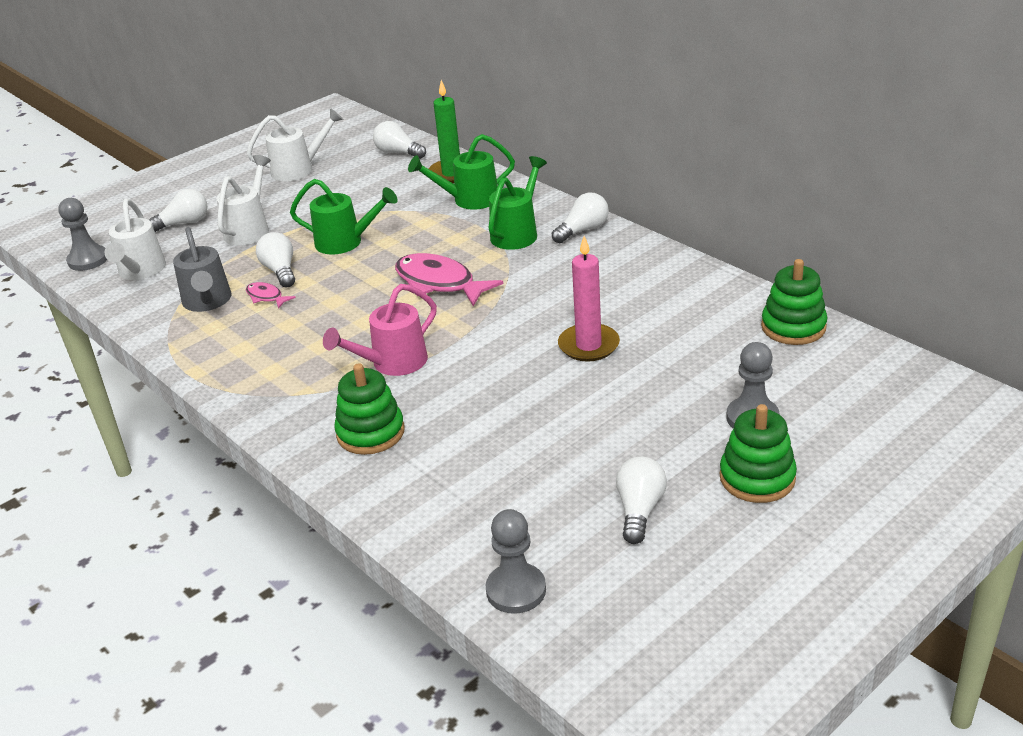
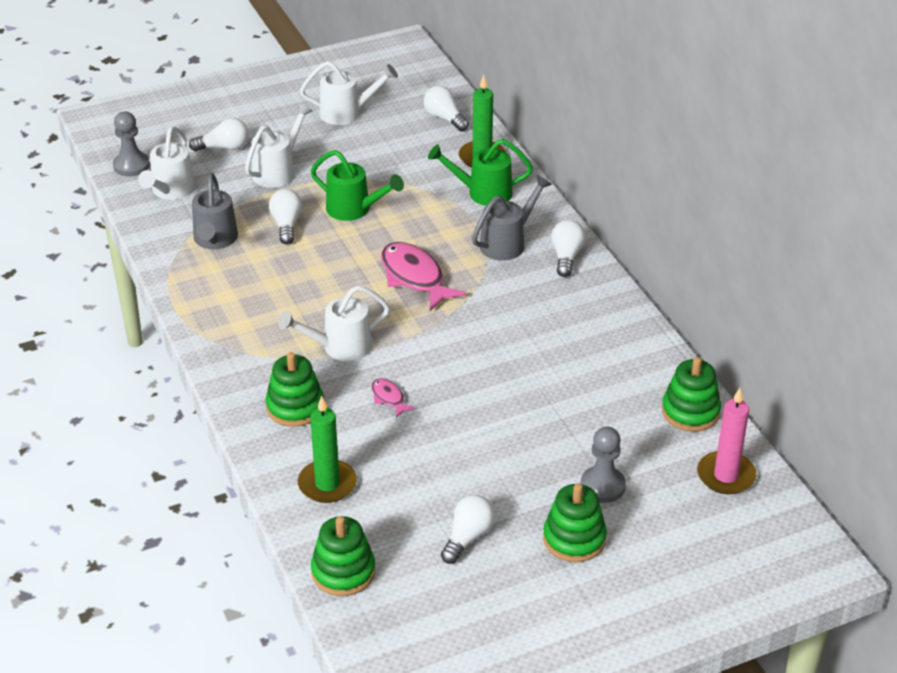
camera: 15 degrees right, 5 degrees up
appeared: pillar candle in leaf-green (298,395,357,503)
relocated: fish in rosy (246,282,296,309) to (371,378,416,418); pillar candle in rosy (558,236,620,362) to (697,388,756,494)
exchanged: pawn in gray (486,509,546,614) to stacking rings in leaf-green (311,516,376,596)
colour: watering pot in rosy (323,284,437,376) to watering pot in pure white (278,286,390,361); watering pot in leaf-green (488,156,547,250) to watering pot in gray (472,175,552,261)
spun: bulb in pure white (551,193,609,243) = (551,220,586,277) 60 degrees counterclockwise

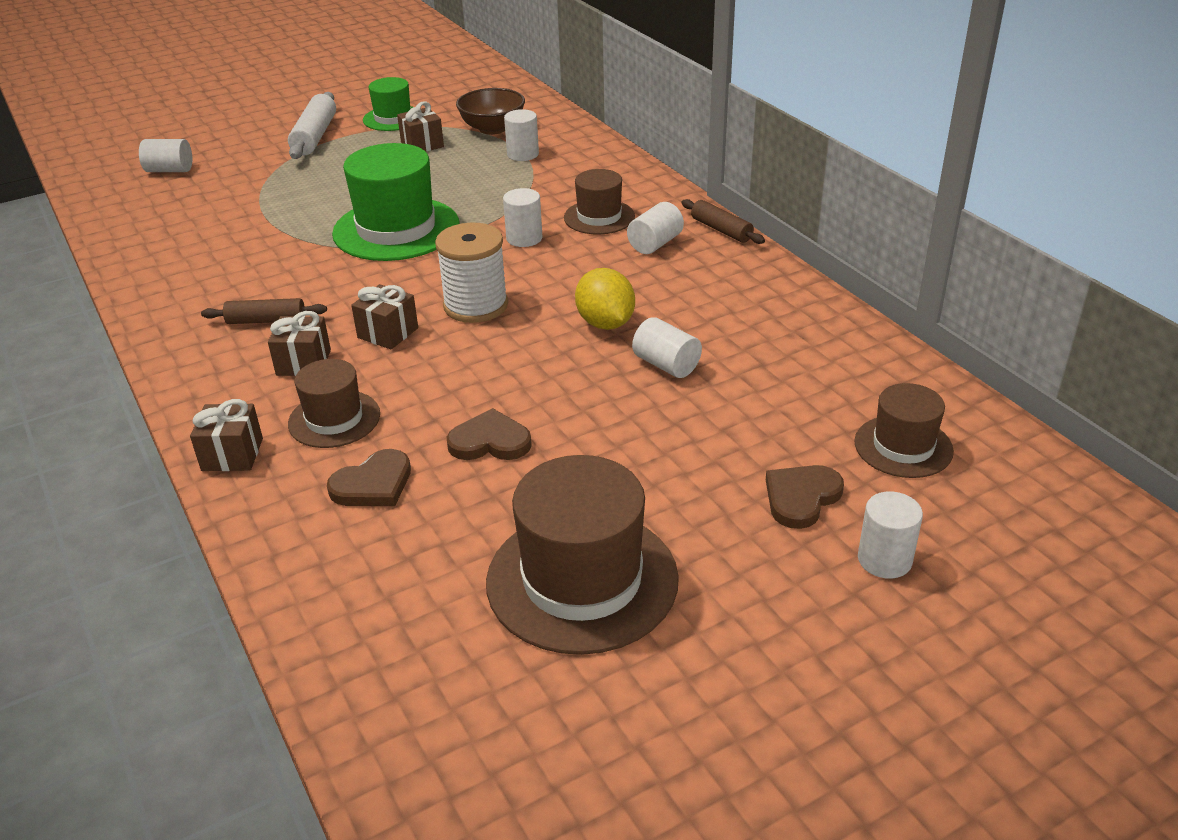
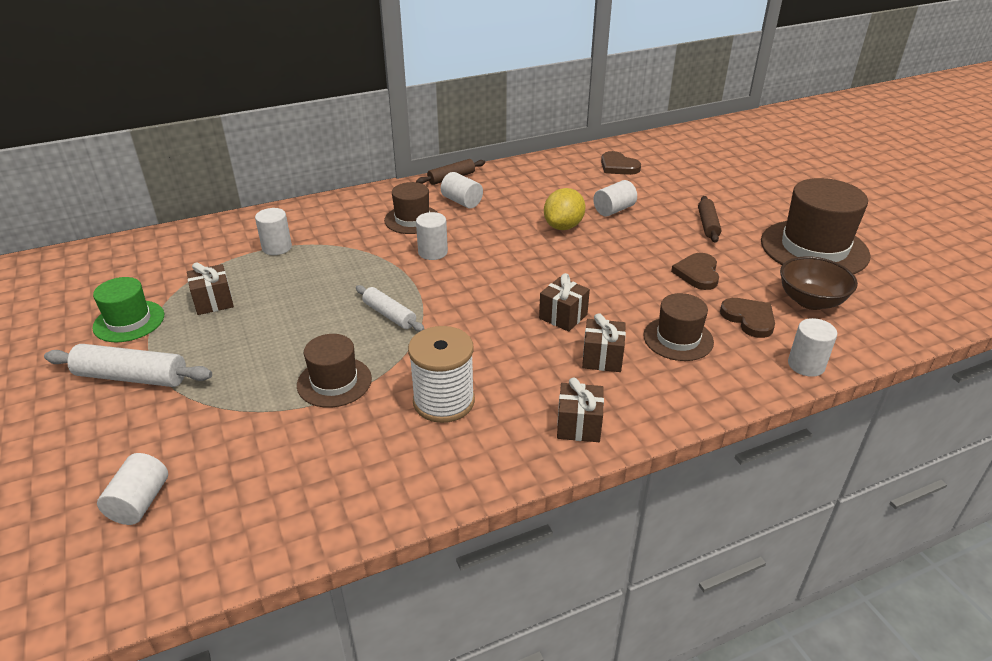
camera: 85 degrees left, 0 degrees up
relocated: present in brown (190,399,263,471) to (557,377,604,442); rolling pin in brown (201,298,327,324) to (698,196,721,243); bobbin in pure white (435,223,508,323) to (408,326,475,423); deep dish in brown (456,88,525,135) to (780,256,858,310); heart shape in brown (766,465,844,529) to (601,151,641,175); tall hat in brown (854,383,954,478) to (297,334,372,408); cylinder shape in pure white (858,491,923,579) to (788,318,837,377)
exchanged: tall hat in leaf-green (332,143,459,261) to rolling pin in pure white (356,285,424,332)
spun: toy lemon in bright yellow (575,268,635,330) = (544,188,586,230) 45 degrees counterclockwise

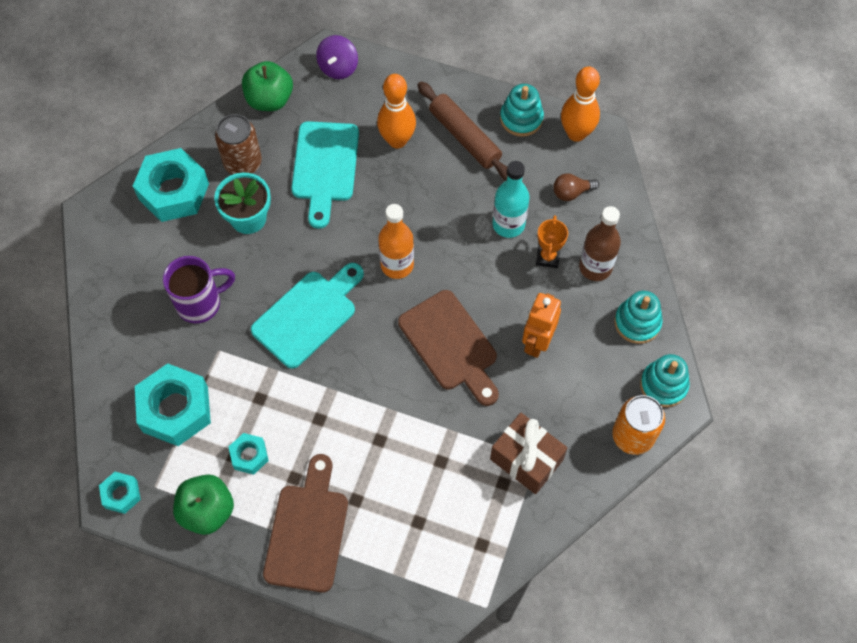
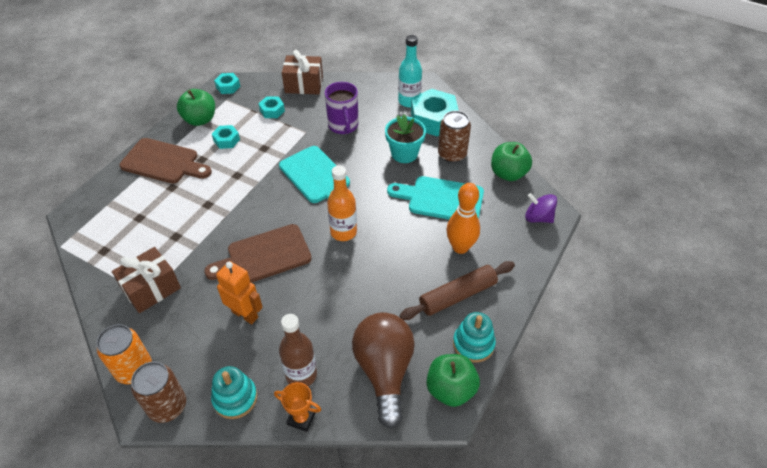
camera: 100 degrees right, 15 degrees down
appeared: present in brown (282,50,323,95)
relocated: bottle in aqua (492,161,530,238) to (398,35,422,107); trophy in orange (536,215,568,268) to (274,382,321,432)
exchanged: tenpin in orange (561,66,600,142) to apple fruit in leaf-green (427,354,480,407); stacking rings in aqua (640,354,690,407) to can in brown (131,362,186,423)
size: hexagon nut in aqua (135,363,211,446) = (259,96,285,118) x0.51; bulb in brown (553,173,599,201) = (352,312,415,429) x2.31

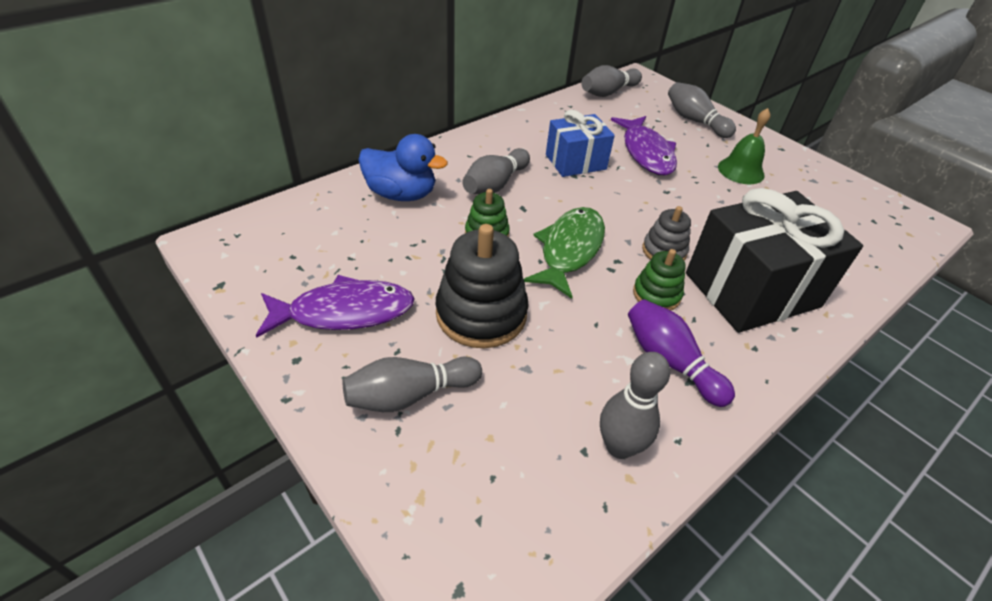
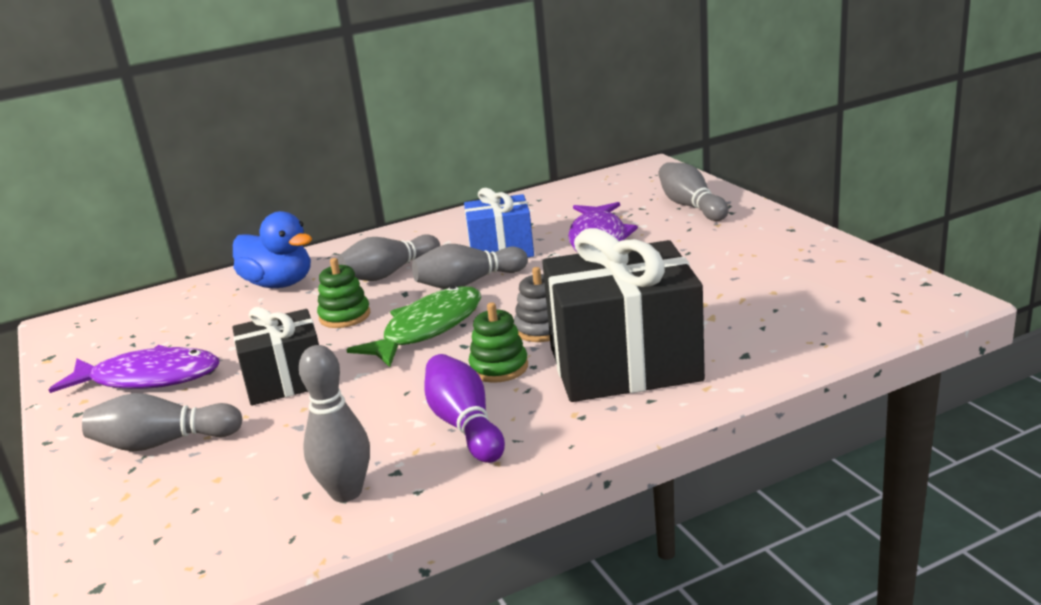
camera: 20 degrees right, 20 degrees down
missing: bell in leaf-green (718,108,770,184)
relocated: tenpin in gray (581,65,642,97) to (412,244,528,289)
exchanged: stacking rings in ebony (436,224,529,348) to present in ebony (232,307,319,406)

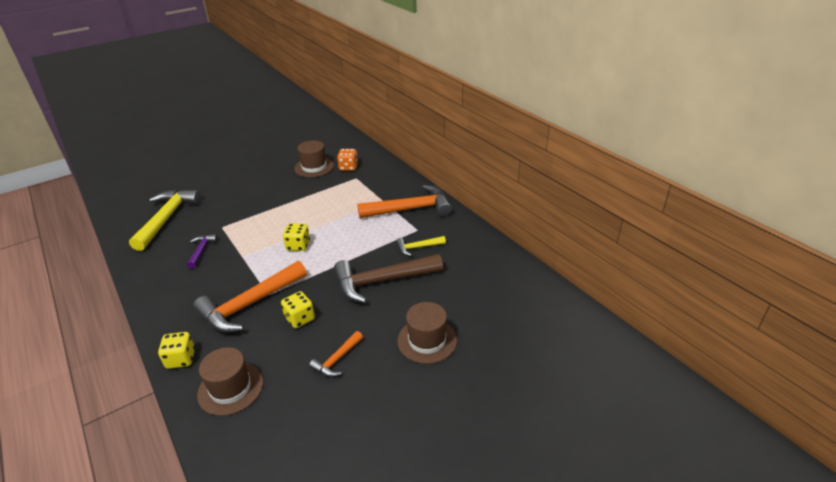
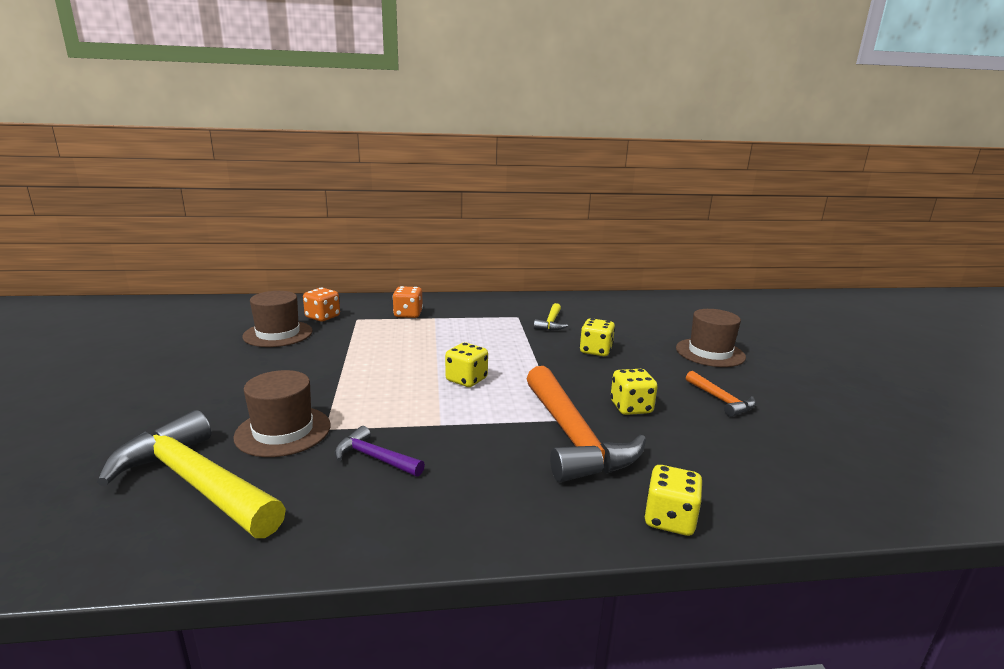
camera: 65 degrees left, 15 degrees down
missing: carpenter's hammer in orange (357,185,452,218)
appeared: game die in orange (392,286,423,318)
relocated: tall hat in brown (197,347,263,416) to (233,370,331,457)
exchanged: carpenter's hammer in brown (334,254,443,303) to game die in bright yellow (580,318,615,356)

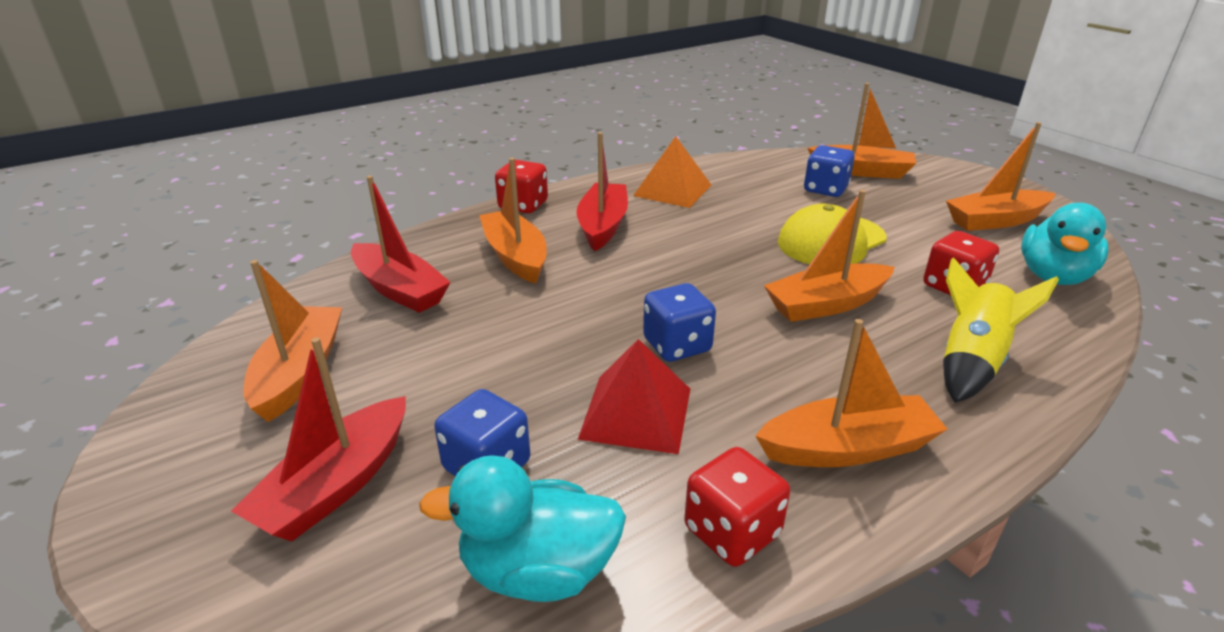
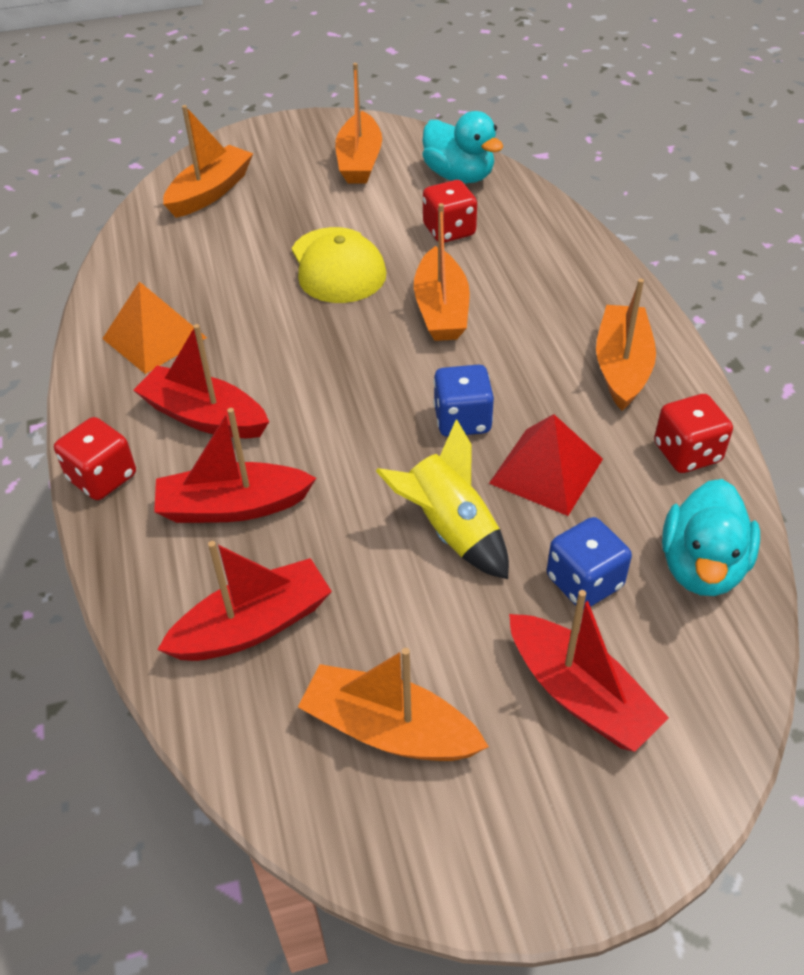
camera: 70 degrees left, 15 degrees up
missing: game die in cobalt (804,145,855,197)
relocated: spaceship in bright yellow (943,257,1059,403) to (376,419,509,579)
colour: sailboat in orange (479,158,547,284) to sailboat in scarlet (154,408,316,523)

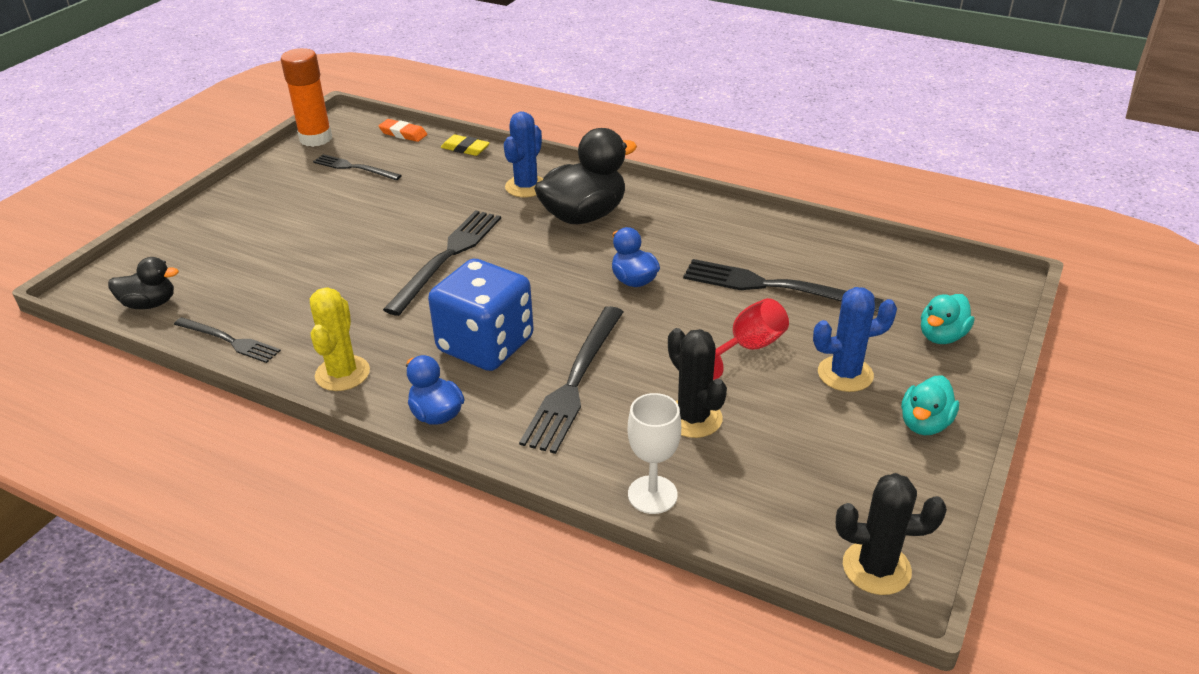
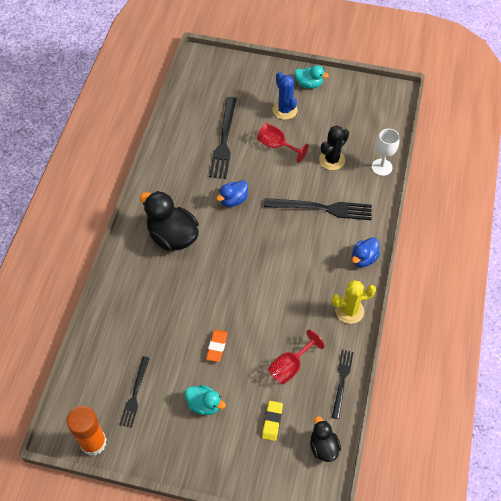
camera: 105 degrees left, 20 degrees up
missing: table fork in ebony (383,210,501,316); game die in cobalt (428,259,534,371); cactus in cobalt (504,112,543,197); cactus in ebony (836,473,947,595)
appeared: chalice in scarlet (268,330,325,384)
relocated: eraser in orange (379,119,427,142) to (206,330,228,362); eraser in bright yellow (441,135,490,156) to (262,401,283,441); toy duck in aqua (921,294,974,344) to (185,385,226,415)

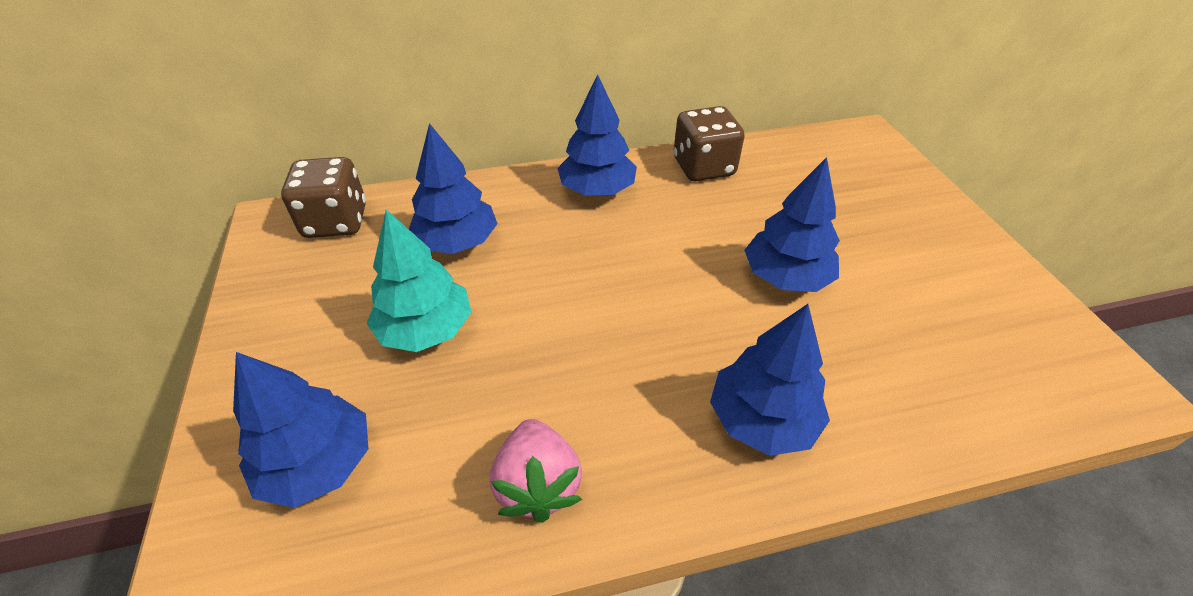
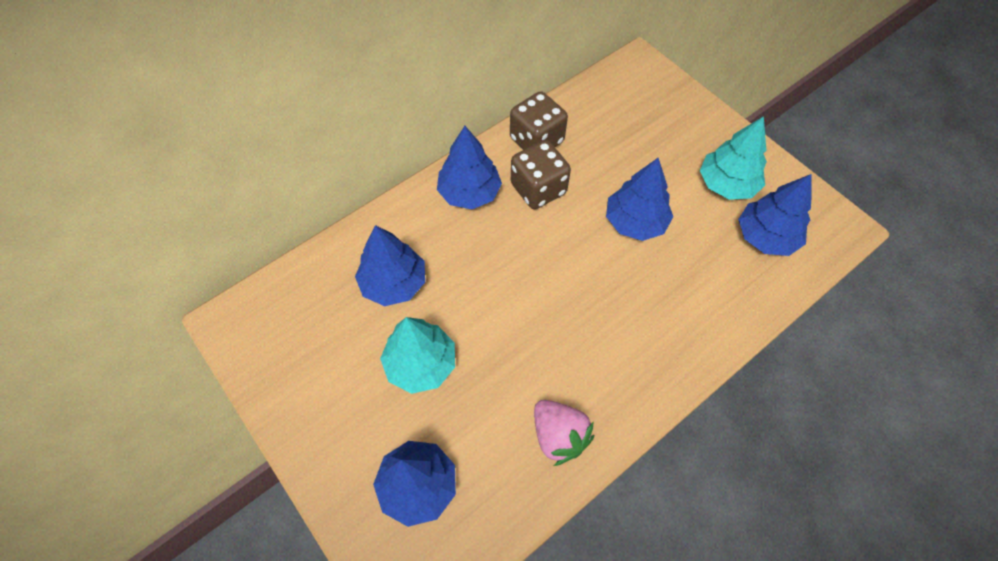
camera: 25 degrees left, 15 degrees up
appeared: toy tree in aqua (700,116,767,200)
relocated: game die in brown (281,157,366,238) to (511,140,571,209); toy tree in cobalt (710,304,830,456) to (738,174,811,256)

